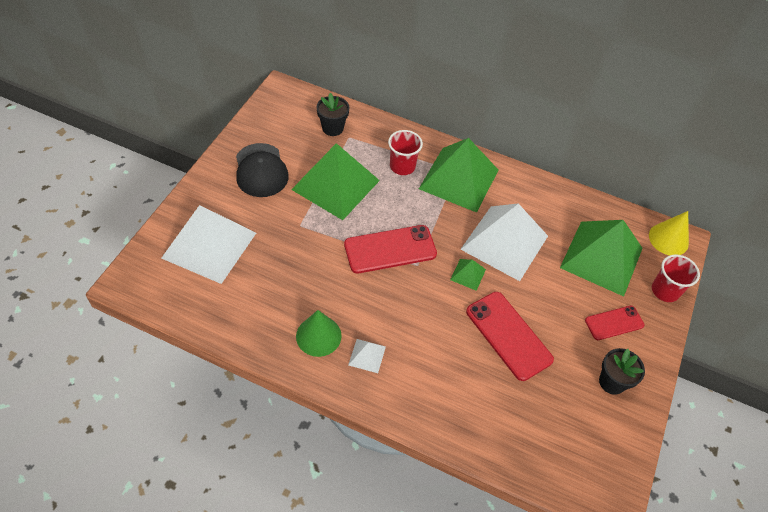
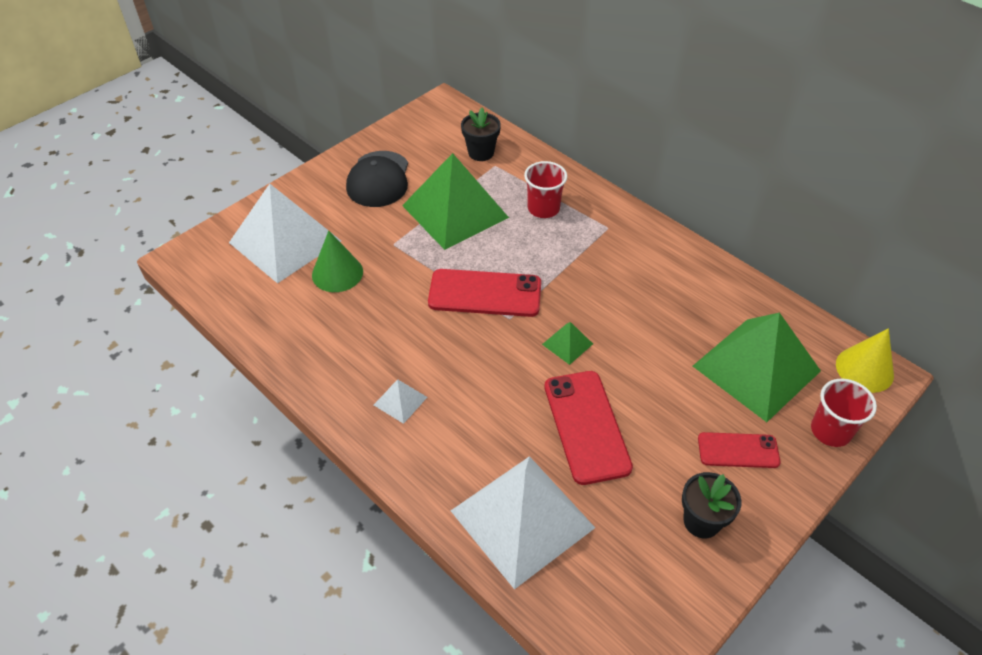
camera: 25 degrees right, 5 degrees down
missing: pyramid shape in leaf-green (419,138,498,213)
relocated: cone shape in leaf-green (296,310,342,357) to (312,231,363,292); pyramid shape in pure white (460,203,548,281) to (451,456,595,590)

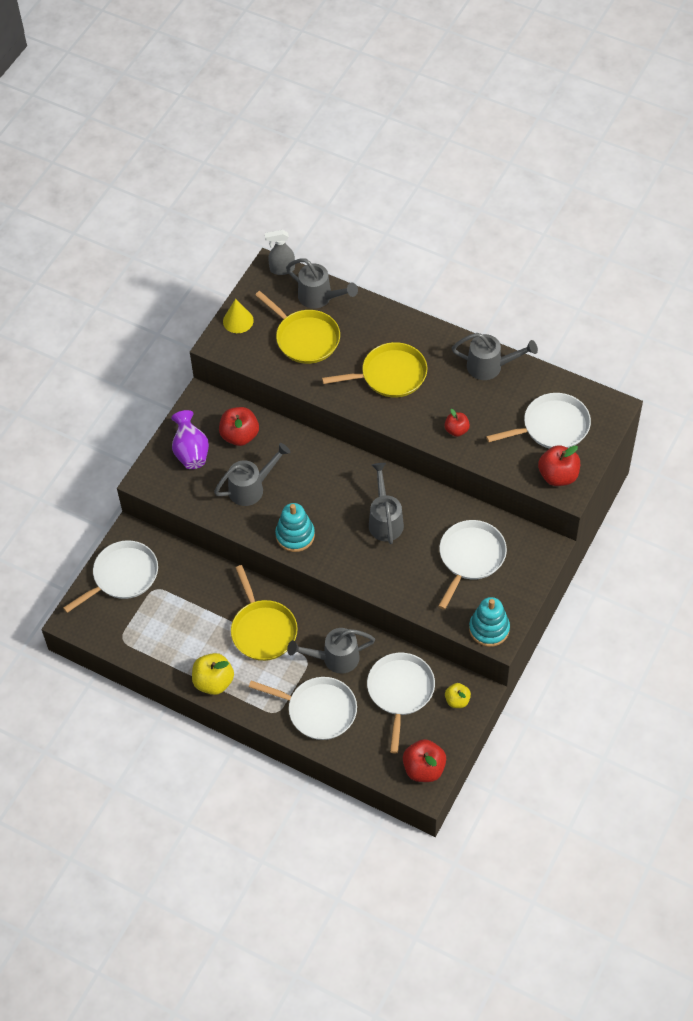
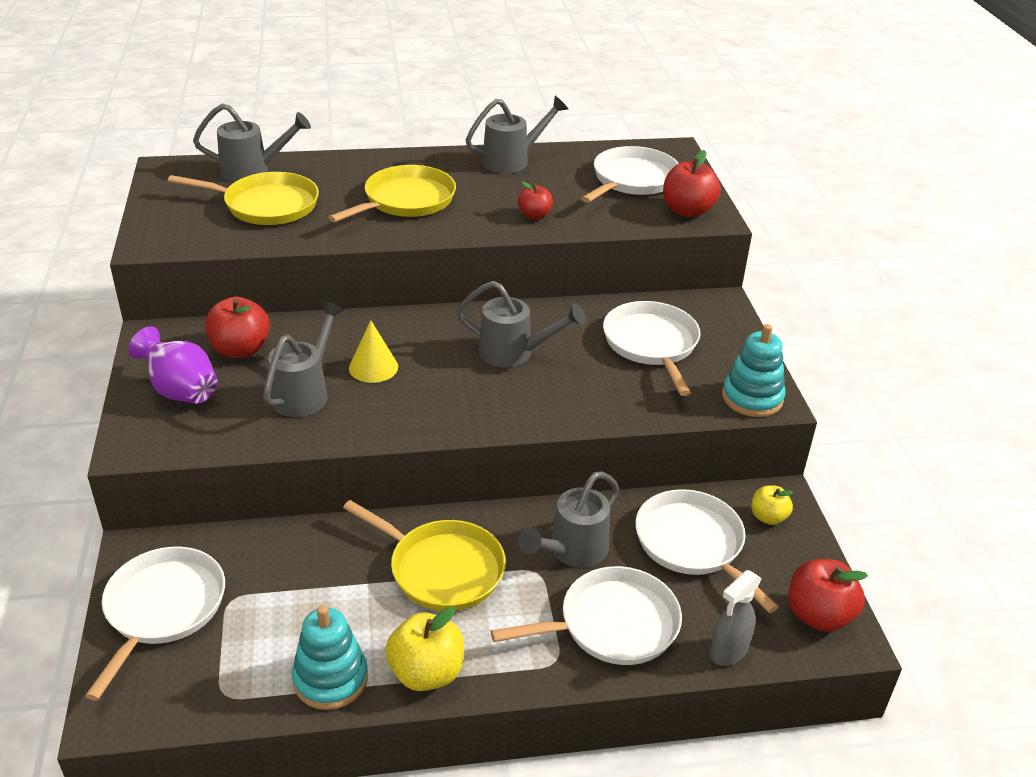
camera: 40 degrees left, 20 degrees down
relocated: cone shape in bright yellow (223,299,254,333) to (349,320,398,383); spray cleaner in gray (265,230,295,275) to (710,570,762,666); stacking rings in aqua (275,503,315,552) to (292,605,368,710)
spun: watering pot in gray (369,463,404,544) = (456,281,586,367) 150 degrees clockwise

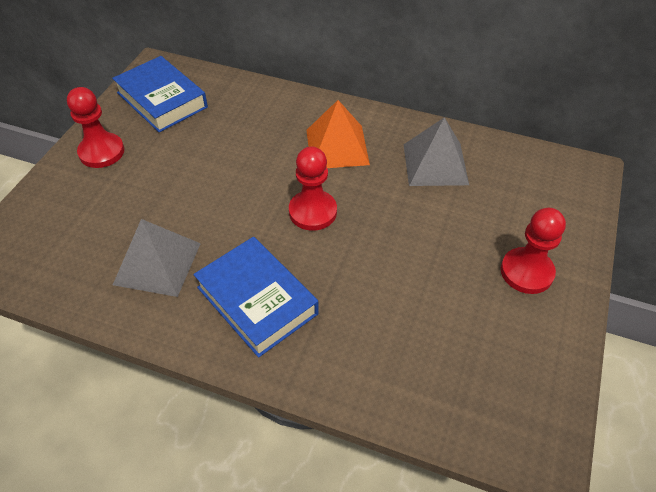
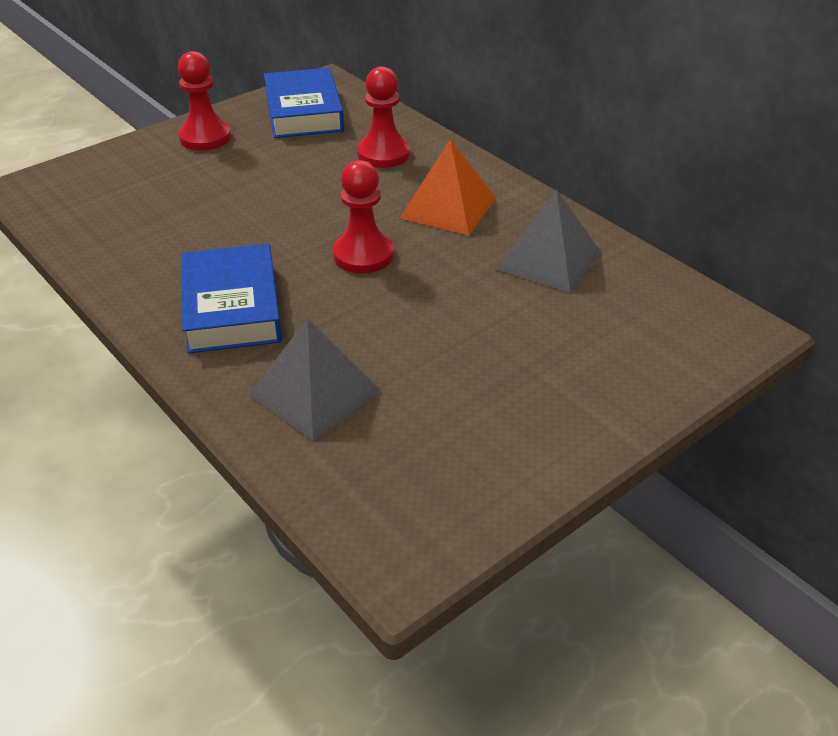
camera: 30 degrees right, 10 degrees down
relocated: pyramid shape in gray (113,219,201,297) to (248,318,381,441); pawn in scarlet (501,208,566,294) to (357,66,410,168)

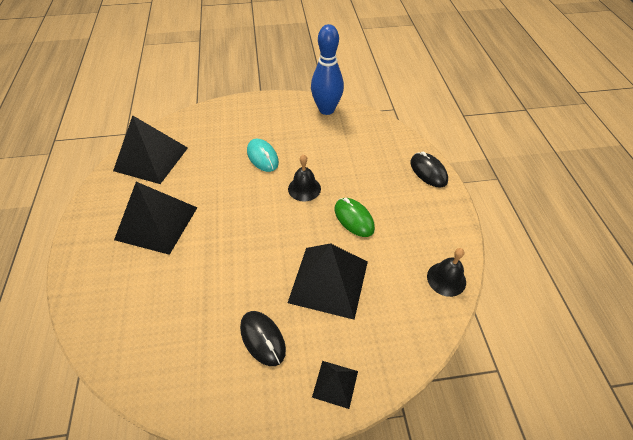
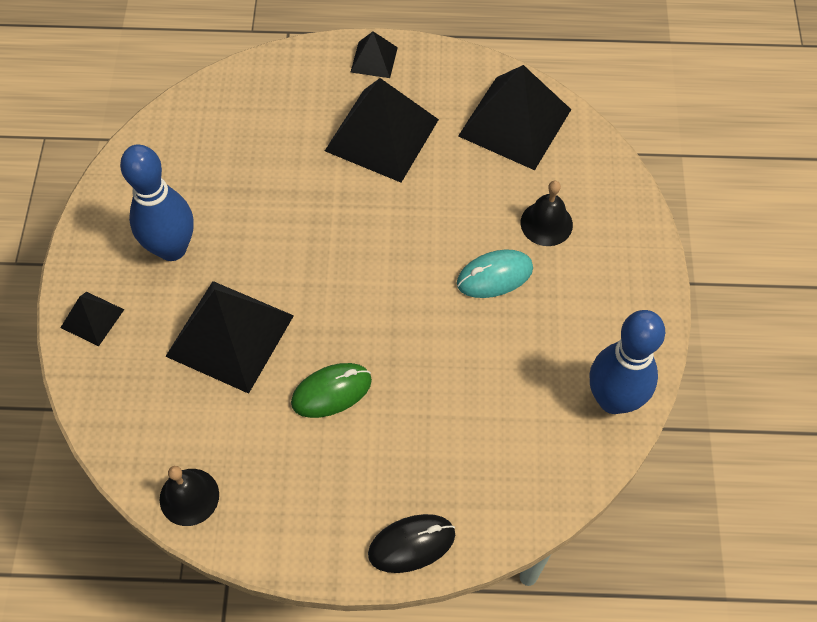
camera: 100 degrees right, 10 degrees up
appeared: pyramid shape in ebony (351,32,398,78)
relocated: bell in ebony (288,154,321,201) to (520,180,573,246)
exchanged: computer mouse in ebony (240,311,286,366) to tenpin in cobalt (120,145,194,261)

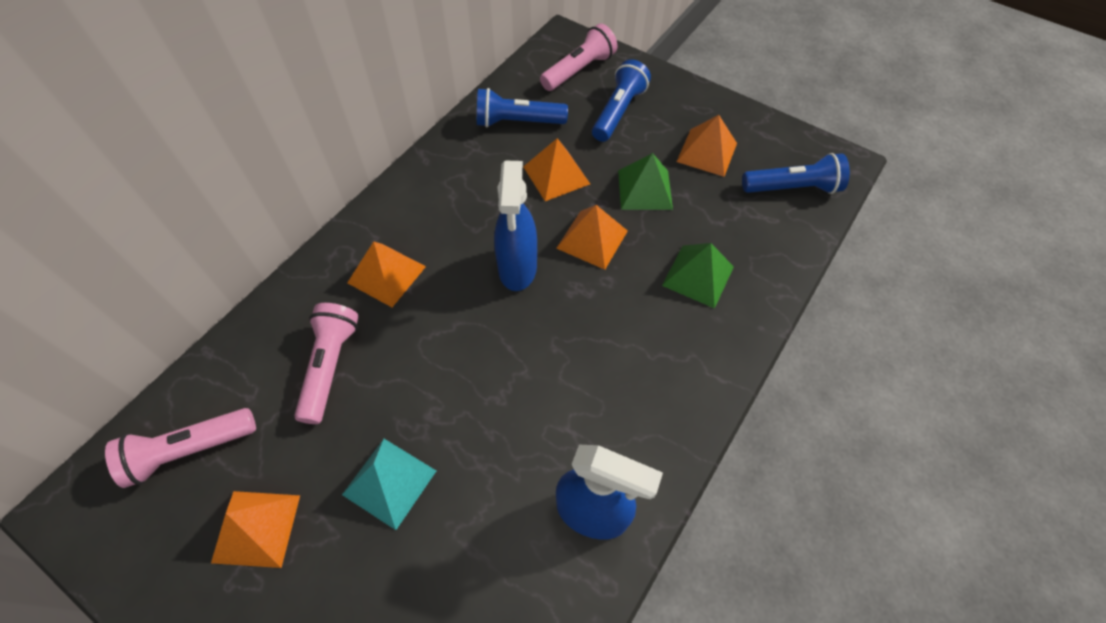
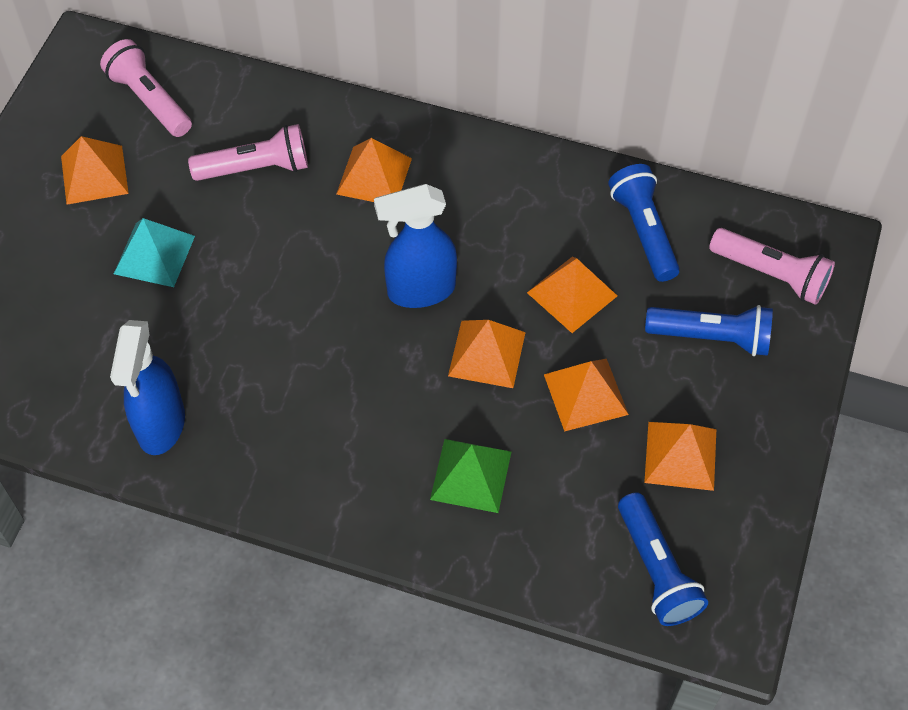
camera: 75 degrees right, 0 degrees up
colour: pyramid shape in leaf-green (618,153,673,210) to pyramid shape in orange (544,359,629,432)

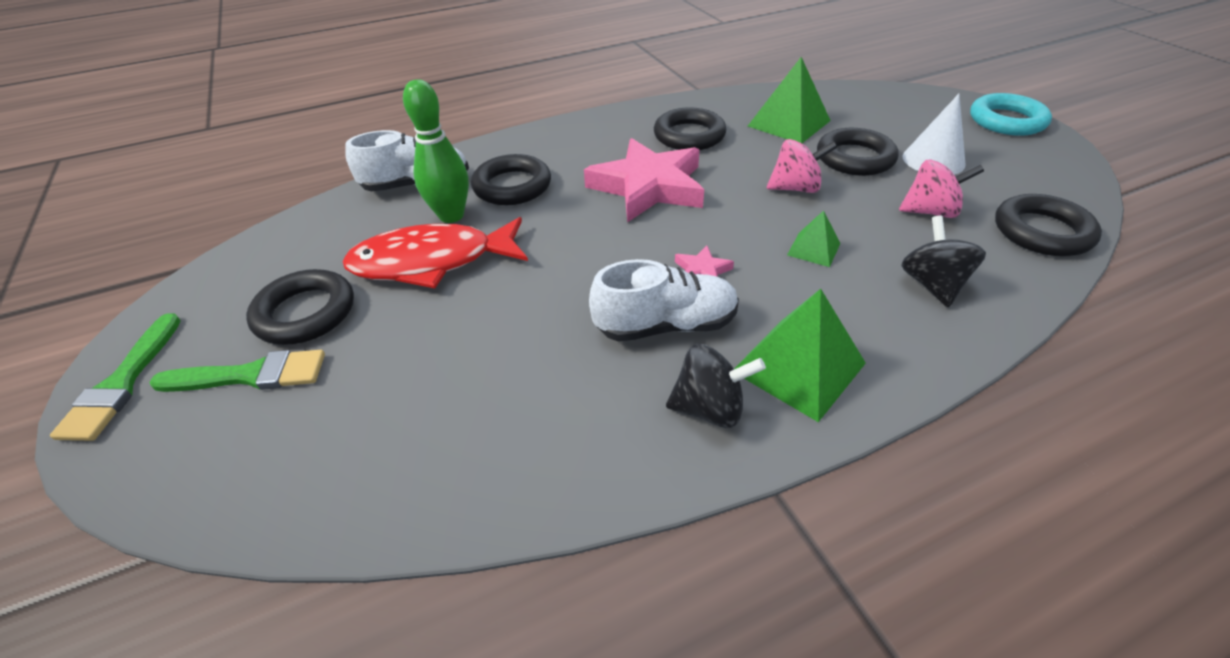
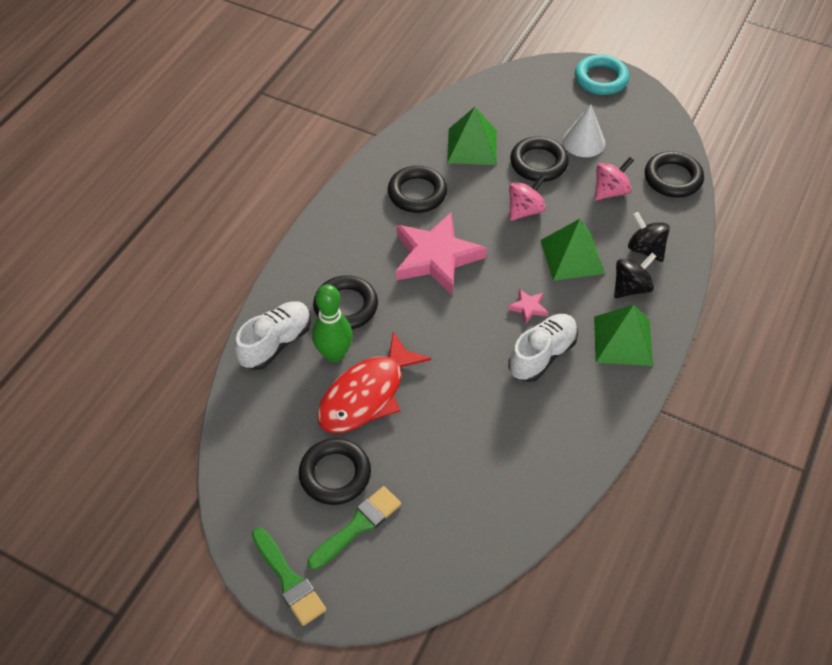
camera: 40 degrees left, 10 degrees up
relocated: spinning top in ebony (666,344,766,428) to (614,253,657,298)
size: pyramid shape in leaf-green (787,211,841,267) = (541,219,605,281) x1.86

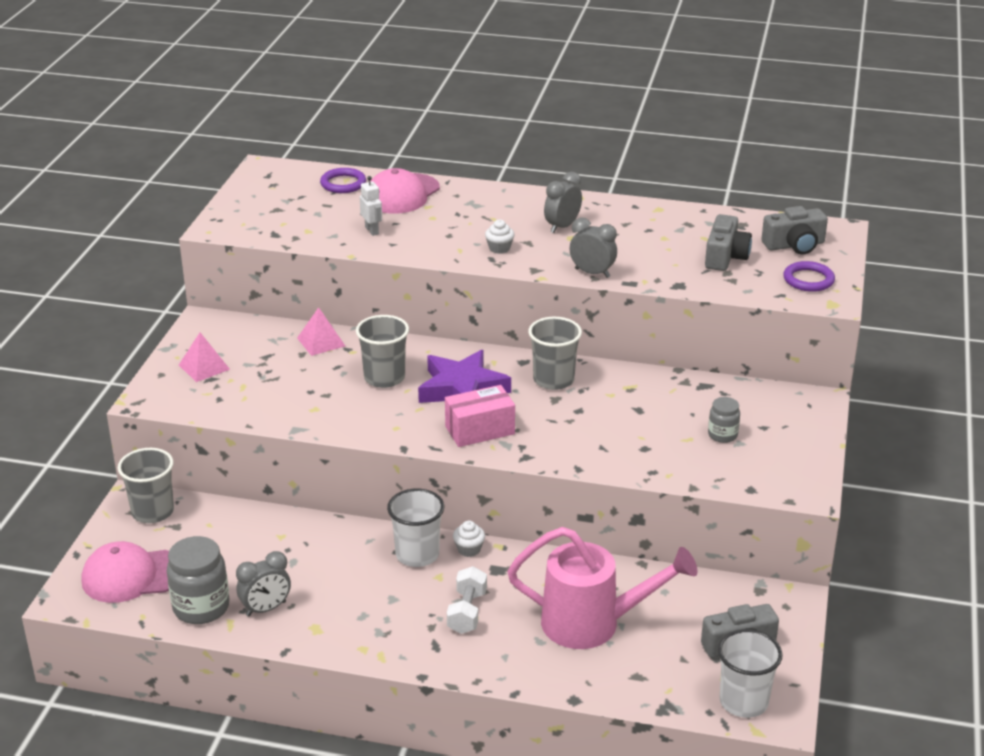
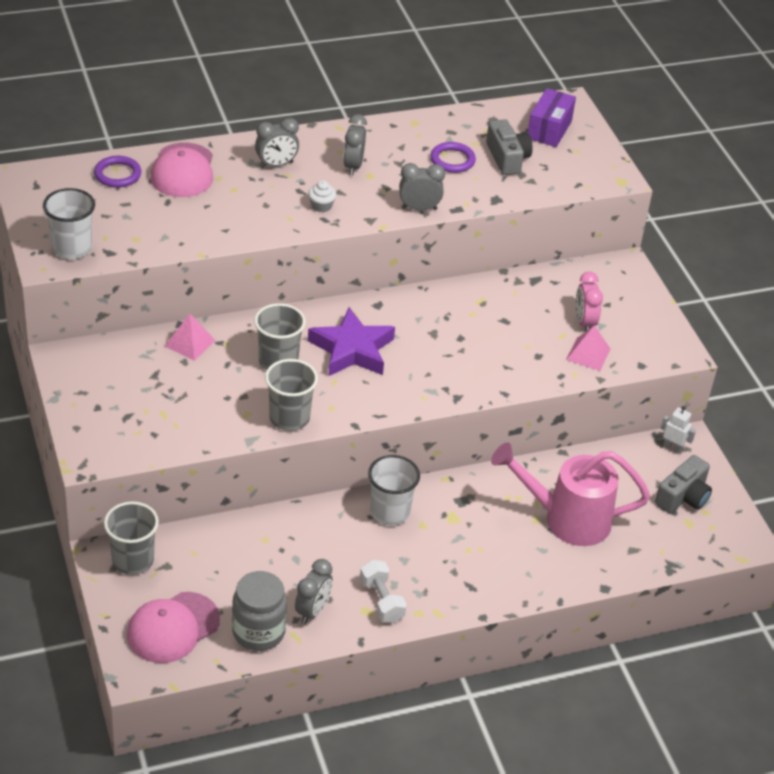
camera: 35 degrees left, 10 degrees up
missing: box in rosy (445,385,515,447); fairy cake in pure white (453,521,485,557)
appeared: bedside clock in gray (255,118,299,168)
relocated: pyramid shape in rosy (179,333,230,382) to (566,325,610,371); toy robot in pure white (360,176,382,236) to (661,406,696,454); dumbbell in pure white (447,566,487,634) to (360,560,407,623); tumbler in gray (528,317,582,390) to (265,359,318,431); tumbler in pure white (718,629,782,718) to (43,188,95,259); ring in purple (783,261,835,292) to (430,142,476,173)
exchanged: jam jar in gray (708,397,740,443) to bedside clock in rosy (576,272,603,331); camera in gray (761,206,828,255) to box in purple (528,88,576,147)
spun: watering pot in rosy (507,527,697,649) = (491,442,650,546) 150 degrees counterclockwise

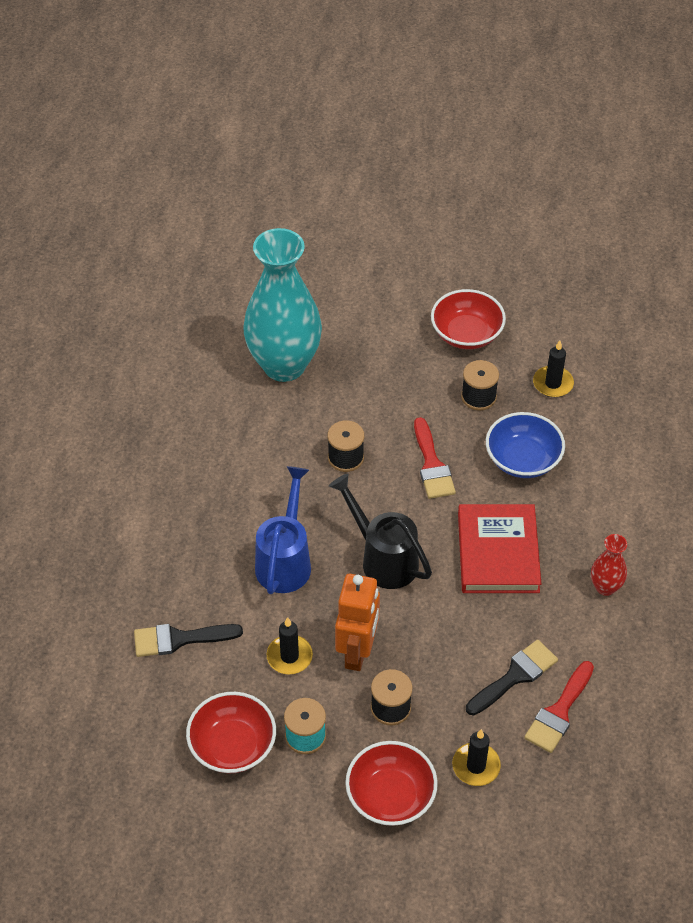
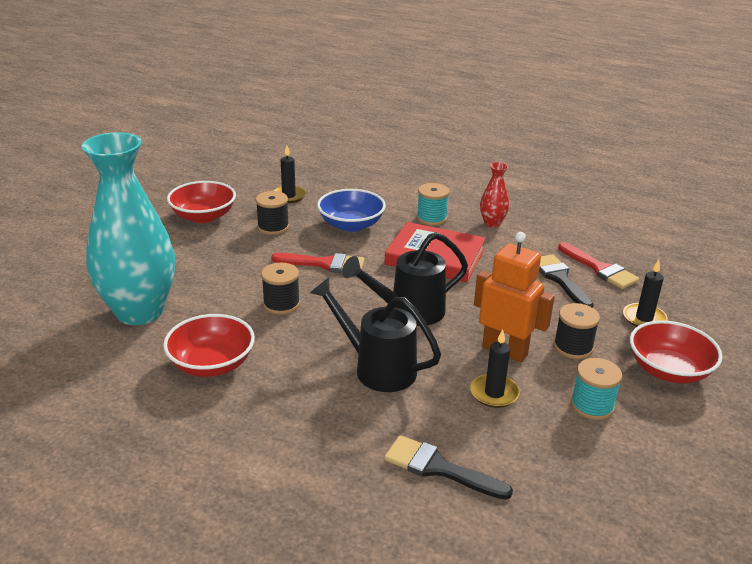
camera: 70 degrees left, 20 degrees down
appeared: bobbin in aqua (417,183,450,226)
relocated: deep dish in scarlet (186,692,276,773) to (163,314,255,377)
colour: watering pot in cobalt (255,466,311,594) to watering pot in ebony (310,278,441,392)
spun: paintbrush in ebony (134,624,243,657) = (384,435,513,500) 105 degrees clockwise

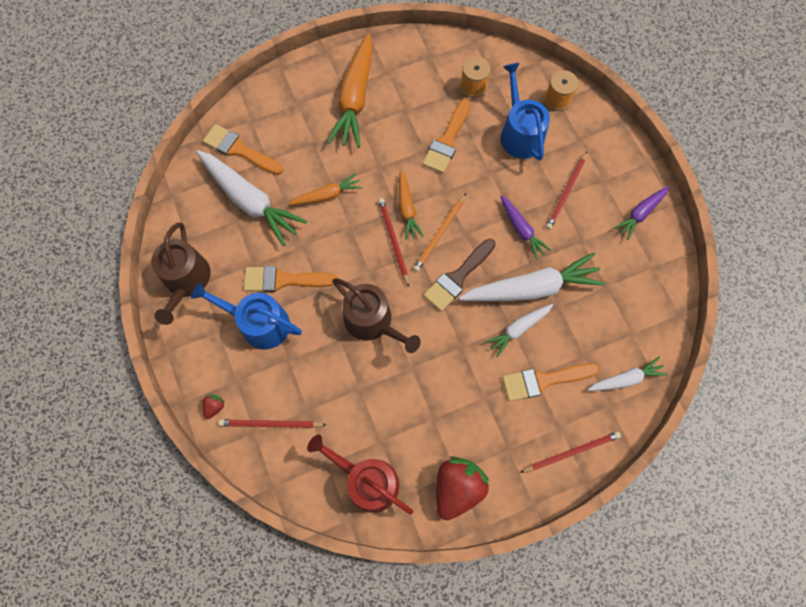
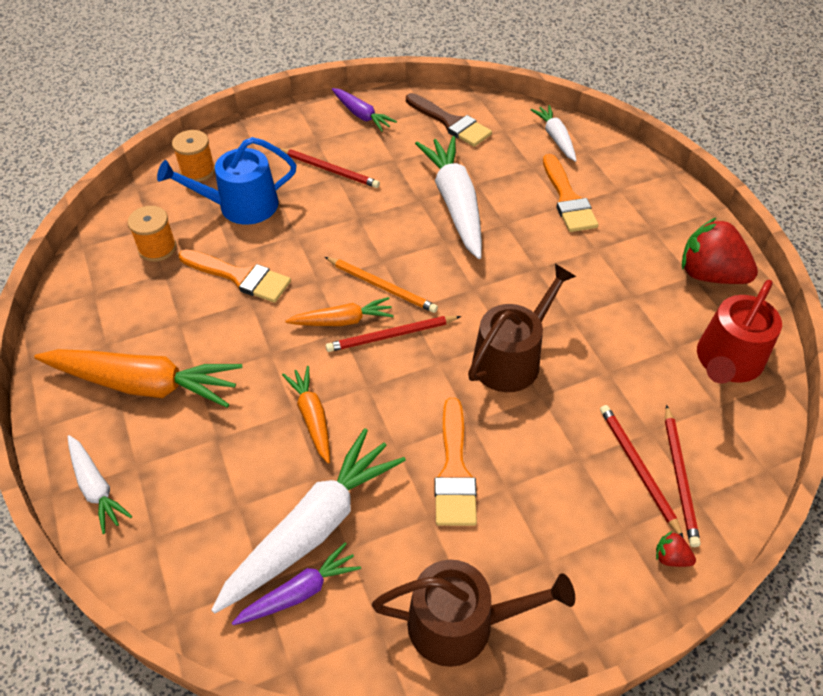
camera: 90 degrees left, 20 degrees down
missing: watering pot in cobalt (191,282,302,349); paintbrush in orange (203,124,283,175)
relocated: paintbrush in brown (424,239,496,311) to (406,93,492,147); root vegetable in pure white (485,304,553,357) to (68,435,132,534); root vegetable in purple (500,195,551,260) to (232,542,361,625); lead pencil in scarlet (520,431,621,473) to (600,405,684,539)

